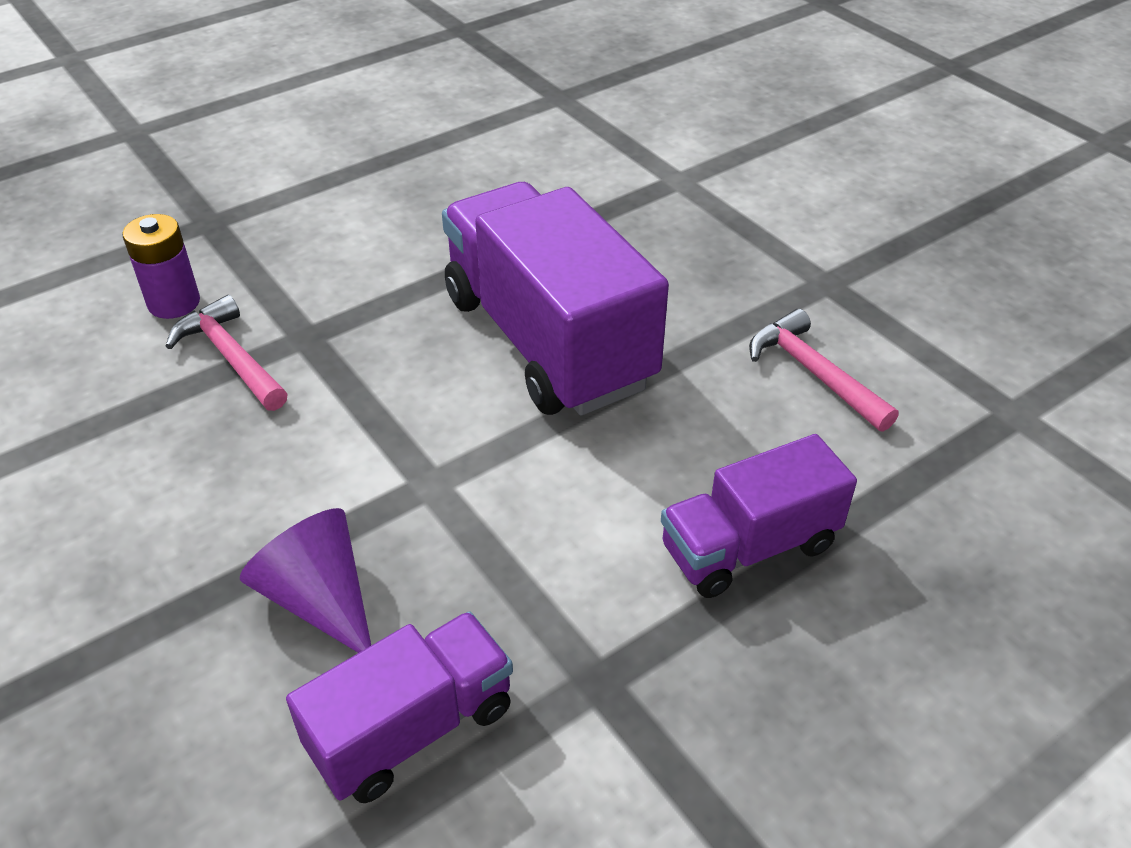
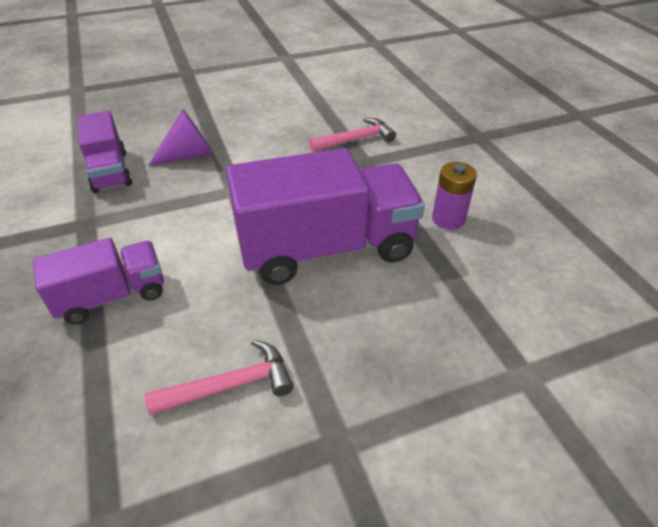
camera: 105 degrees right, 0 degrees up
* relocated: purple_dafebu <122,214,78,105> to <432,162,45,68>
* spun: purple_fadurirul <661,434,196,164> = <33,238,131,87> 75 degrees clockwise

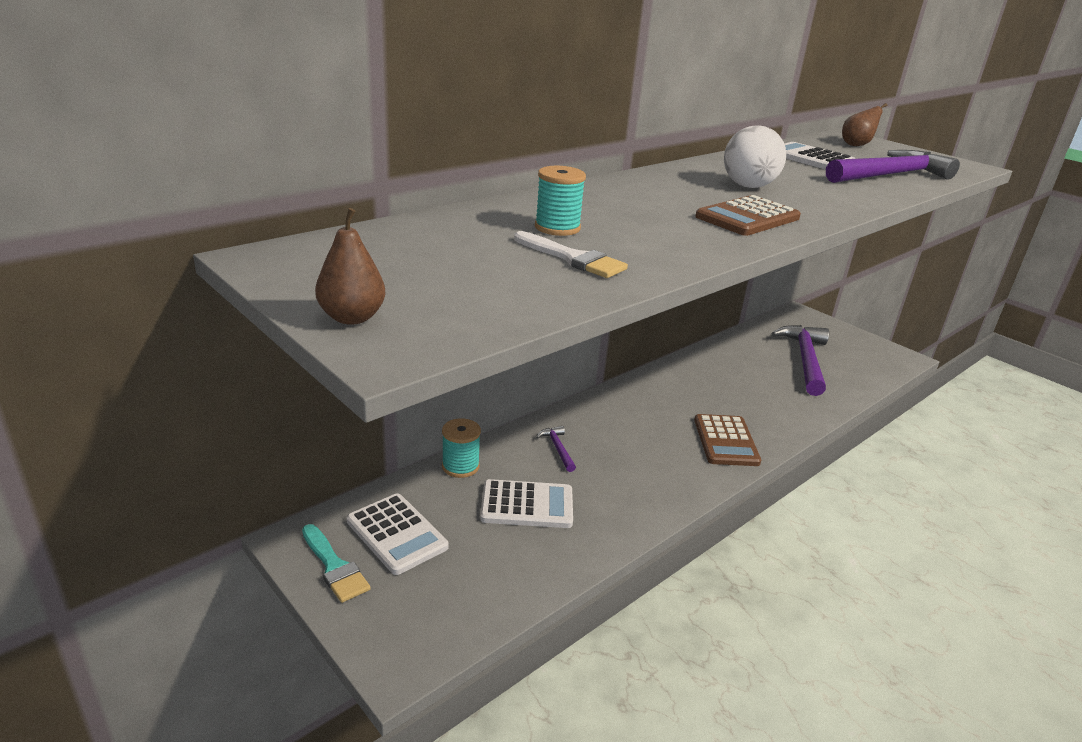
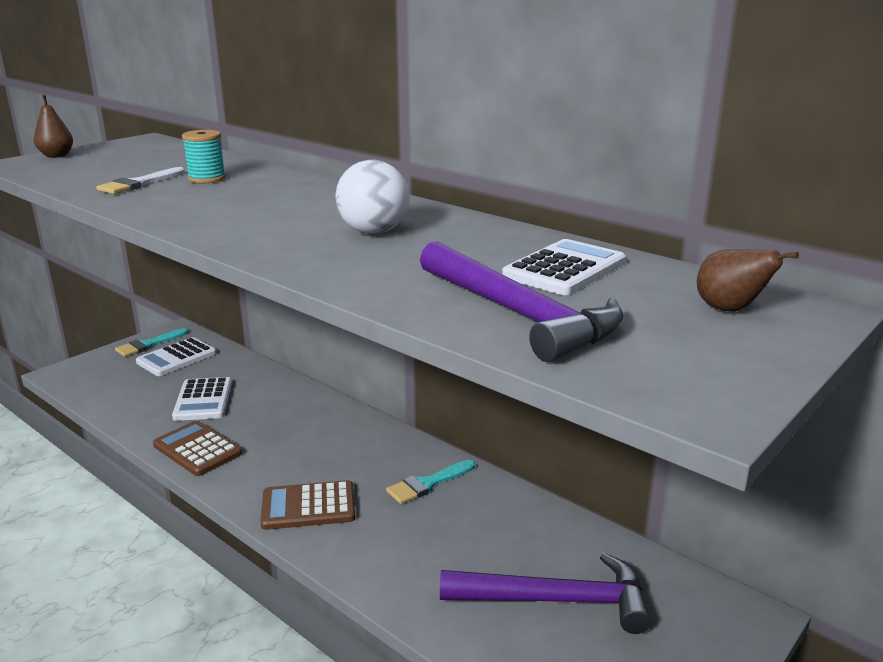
camera: 85 degrees right, 5 degrees down
* relocated: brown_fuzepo <695,195,106,41> to <153,421,89,55>
* missing: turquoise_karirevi <442,418,39,60>
* missing: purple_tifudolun <536,426,40,46>
* appeared: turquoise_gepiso <386,460,89,44>

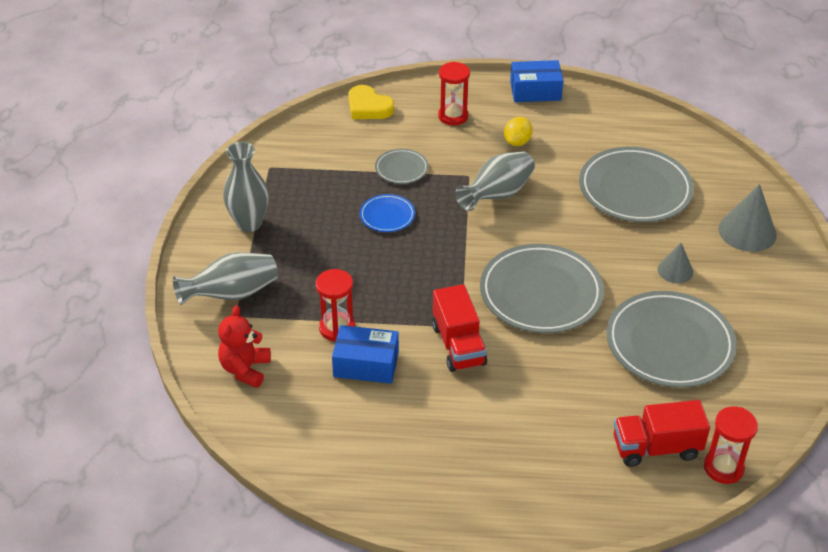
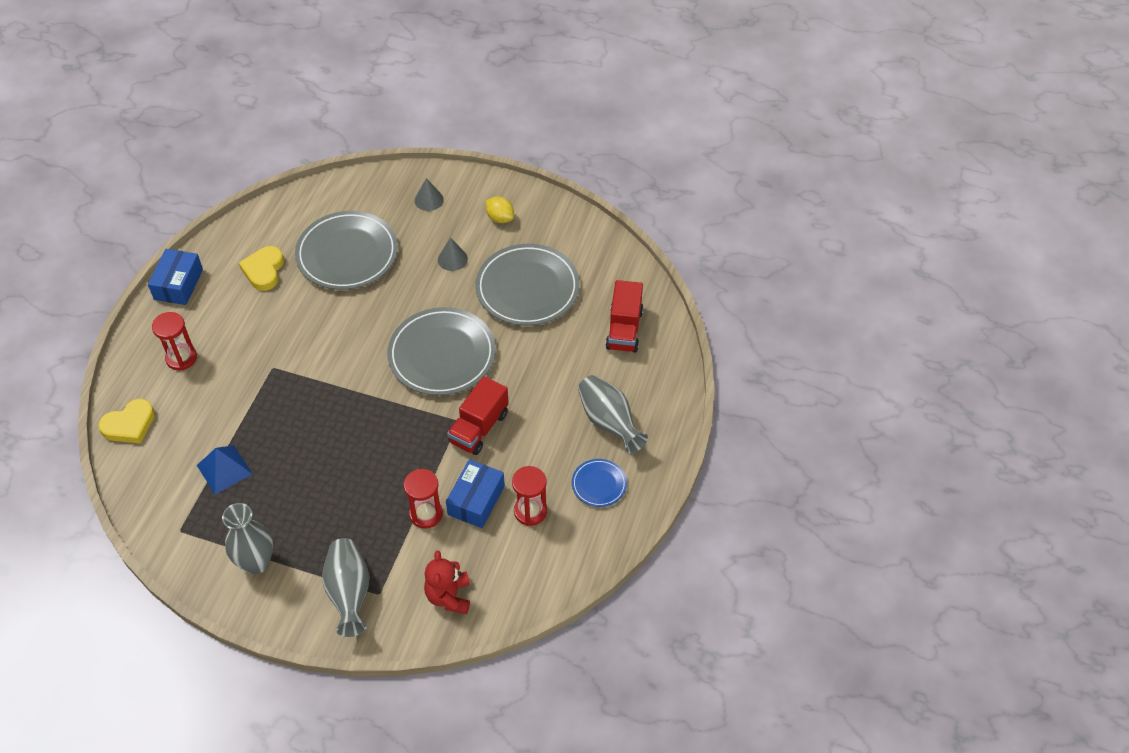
camera: 75 degrees left, 10 degrees up
* relocated: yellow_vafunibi <504,117,29,29> to <486,196,28,27>
* missing: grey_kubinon <375,149,53,35>
* relocated: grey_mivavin <455,151,80,60> to <578,375,70,78>
* size: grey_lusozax <718,184,59,68> = <415,178,29,33> x0.60
* relocated: blue_kubinon <360,194,55,38> to <572,459,55,48>
* spun: red_fadurirul <432,284,55,88> = <447,376,62,79> 120 degrees clockwise
* spun: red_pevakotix <218,305,53,83> = <424,550,46,64> 60 degrees clockwise
* relocated: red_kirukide <704,406,54,78> to <512,466,35,60>
* appeared: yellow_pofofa <239,246,45,45>
* appeared: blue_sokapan <197,445,55,50>

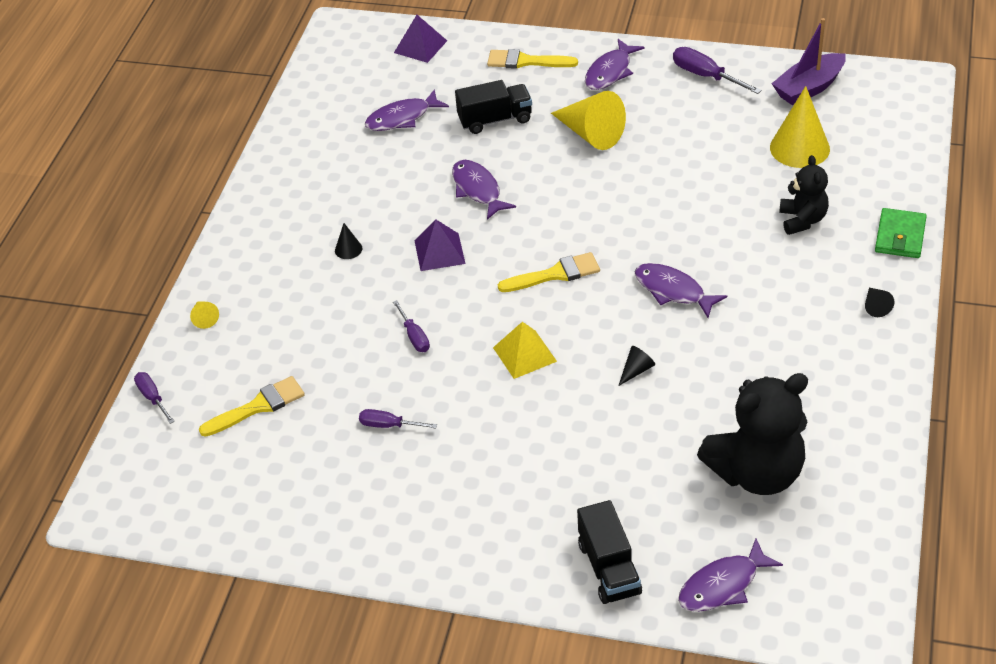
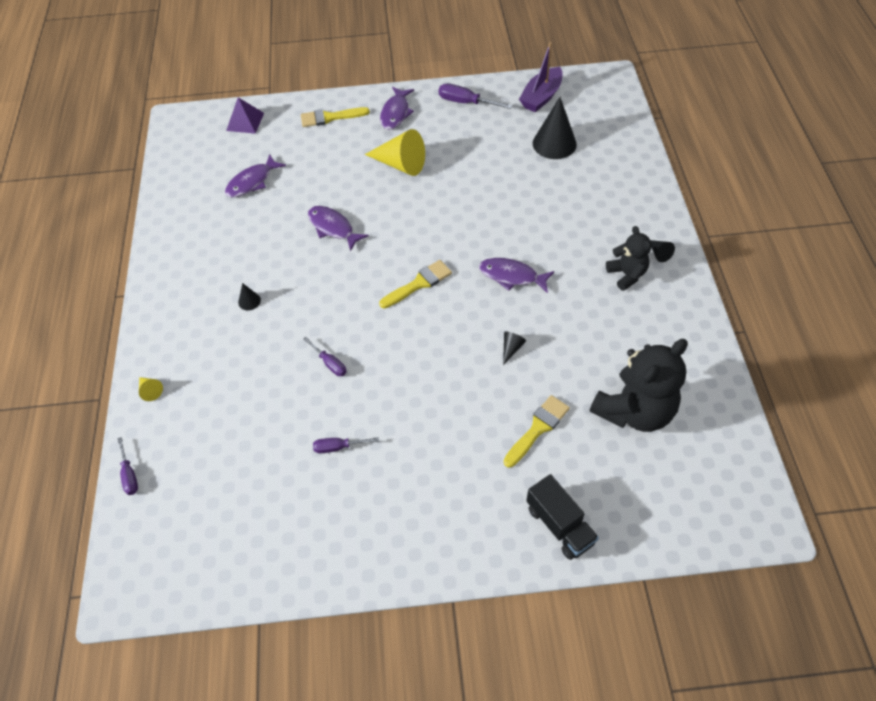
camera: 20 degrees left, 10 degrees up
* missing: black_fadurirul <455,80,77,54>
* colour: yellow_lusozax <770,86,60,82> to black_lusozax <533,97,44,62>
* relocated: black_pevakotix <779,155,50,80> to <606,226,45,65>
* missing: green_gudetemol <875,208,52,50>
* missing: purple_sokapan <415,219,50,52>
* missing: yellow_sokapan <493,322,64,57>
* spun: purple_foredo <134,372,41,52> = <117,437,21,58> 150 degrees counterclockwise
* relocated: yellow_gepiso <199,376,106,61> to <504,395,66,73>
* missing: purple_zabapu <678,538,105,74>

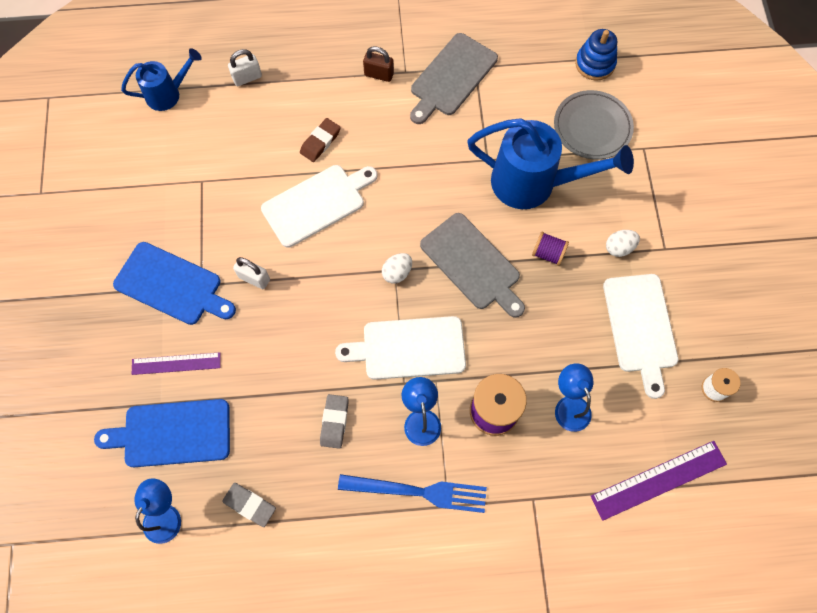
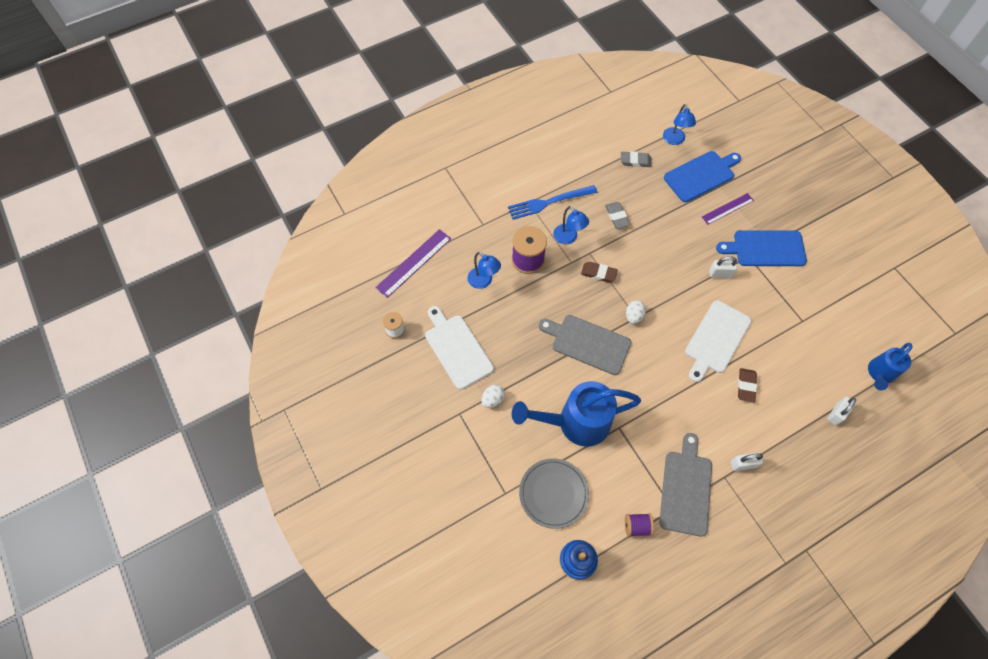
camera: 155 degrees right, 5 degrees down
* colour: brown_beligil <363,46,31,36> to white_beligil <731,453,32,18>
* relocated: purple_karirevi <532,232,37,34> to <625,513,29,24>
* exchanged: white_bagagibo <335,316,131,64> to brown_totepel <581,262,37,21>

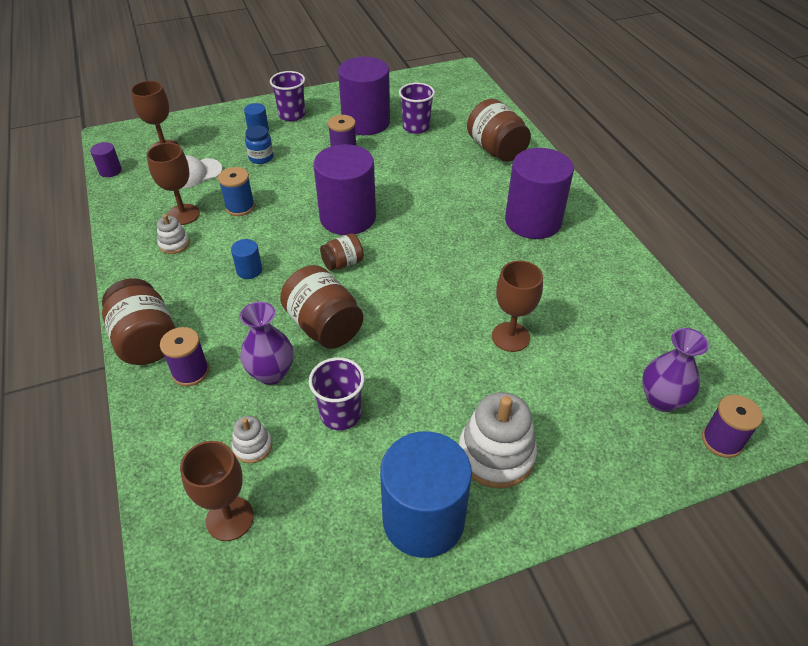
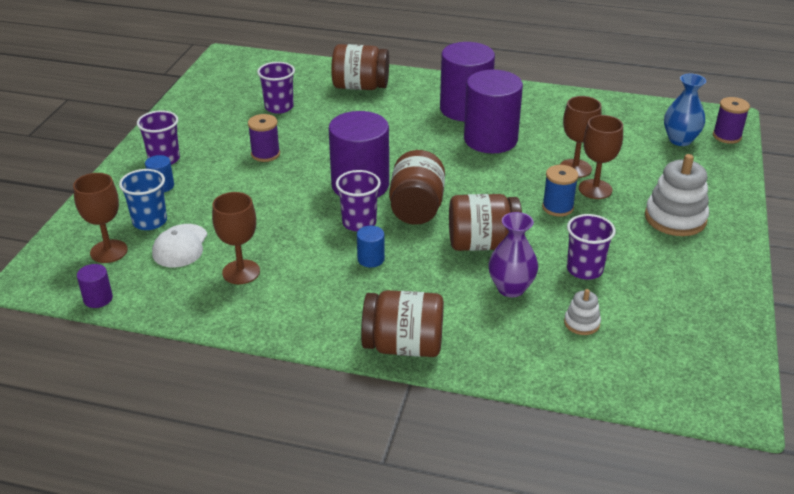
camera: 55 degrees left, 10 degrees down
* relocated: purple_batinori <338,57,52,78> to <464,69,59,84>
* missing: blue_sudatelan <245,125,28,39>
* relocated: blue_karirevi <218,167,37,49> to <542,165,36,52>
* missing: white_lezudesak <157,214,33,40>
* size: brown_sudatelan <320,233,44,38> = <389,150,56,75> x1.79
* missing: purple_karirevi <160,327,49,59>
* colour: purple_mivavin <642,328,67,84> to blue_mivavin <664,74,42,72>
* missing: blue_batinori <380,431,92,127>
* relocated: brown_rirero <180,441,74,100> to <579,115,44,84>
* appeared: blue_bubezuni <119,169,48,61>
* appeared: purple_bubezuni <336,170,45,62>

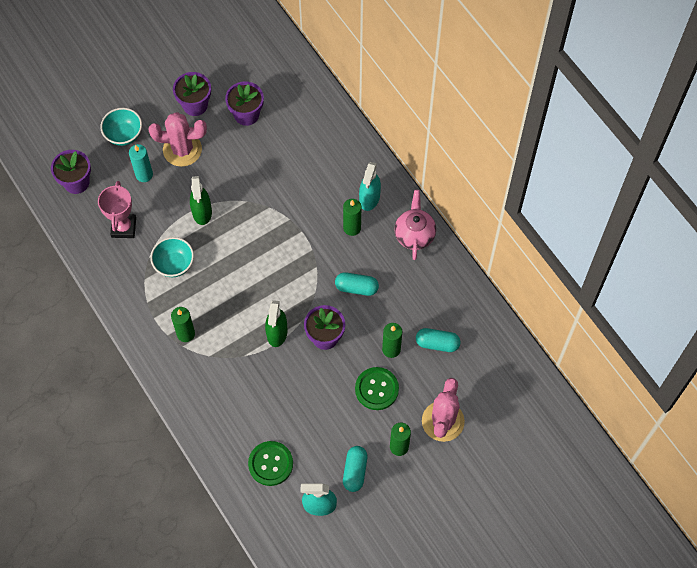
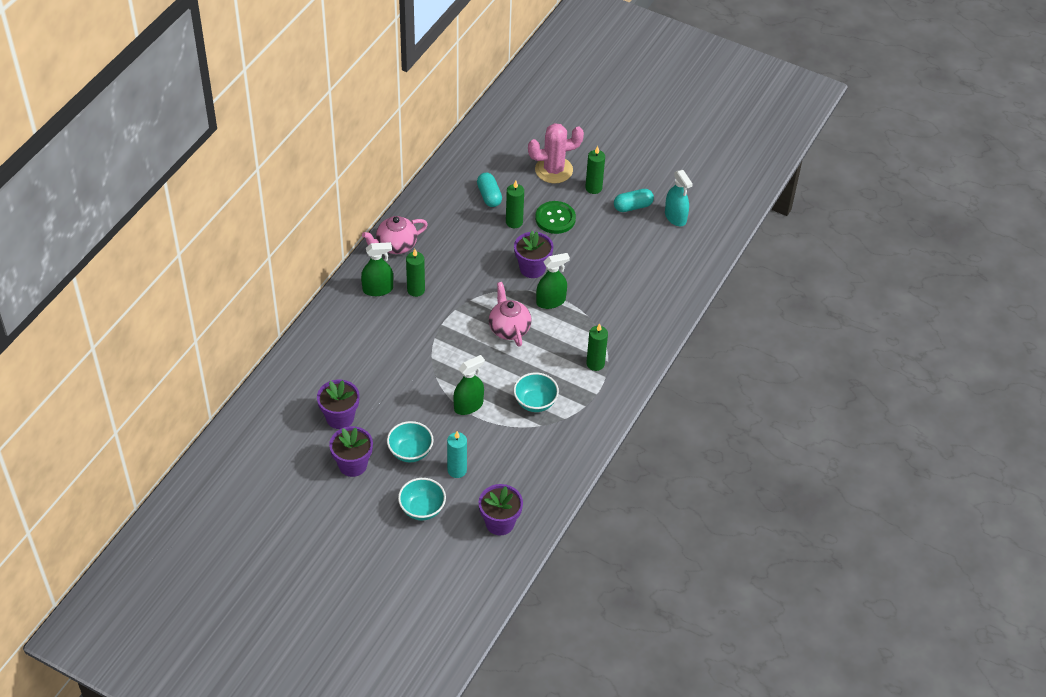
camera: 120 degrees left, 15 degrees down
* exchanged: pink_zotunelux <149,112,58,55> to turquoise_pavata <387,421,47,41>
* colour: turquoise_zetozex <359,162,22,49> to green_zetozex <361,242,32,54>
* missing: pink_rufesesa <98,181,38,57>
* missing: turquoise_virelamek <335,272,44,24>
* missing: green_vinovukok <248,441,45,45>
* appeared: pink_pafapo <489,282,42,65>

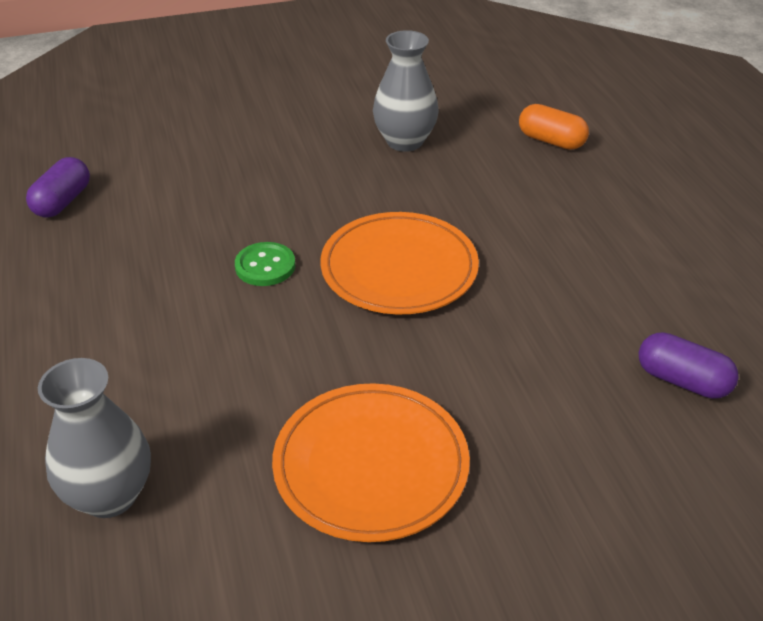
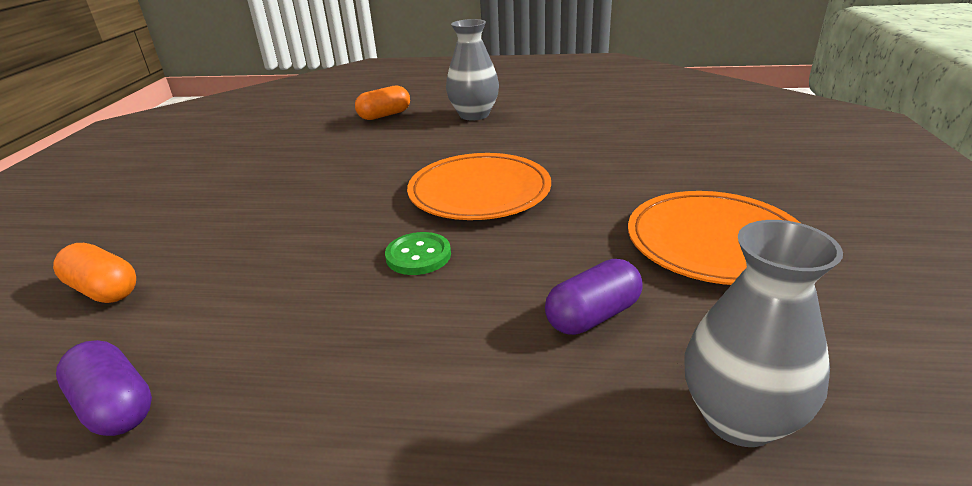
camera: 65 degrees left, 10 degrees down
* relocated: grey_mivavin <373,30,66,122> to <446,19,53,101>
* relocated: purple_virelamek <639,332,100,67> to <545,259,98,76>
* appeared: orange_virelamek <53,243,83,60>

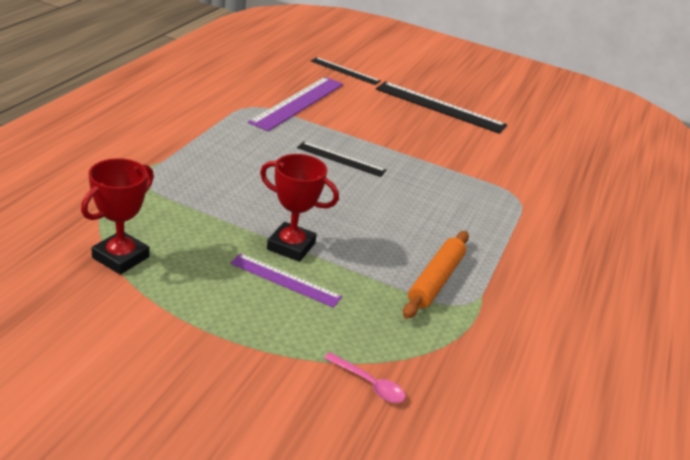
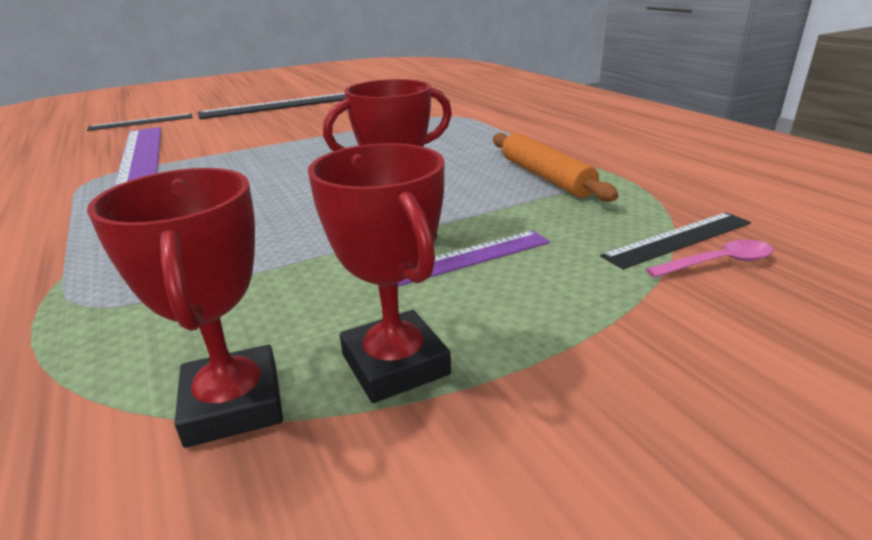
camera: 45 degrees left, 5 degrees down
* relocated: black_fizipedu <297,141,89,36> to <600,212,151,57>
* appeared: red_rufesesa <308,143,143,260>

